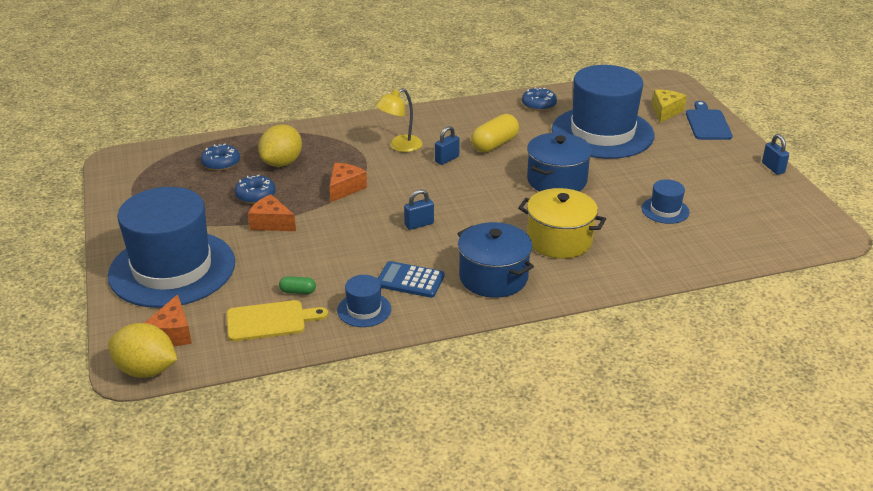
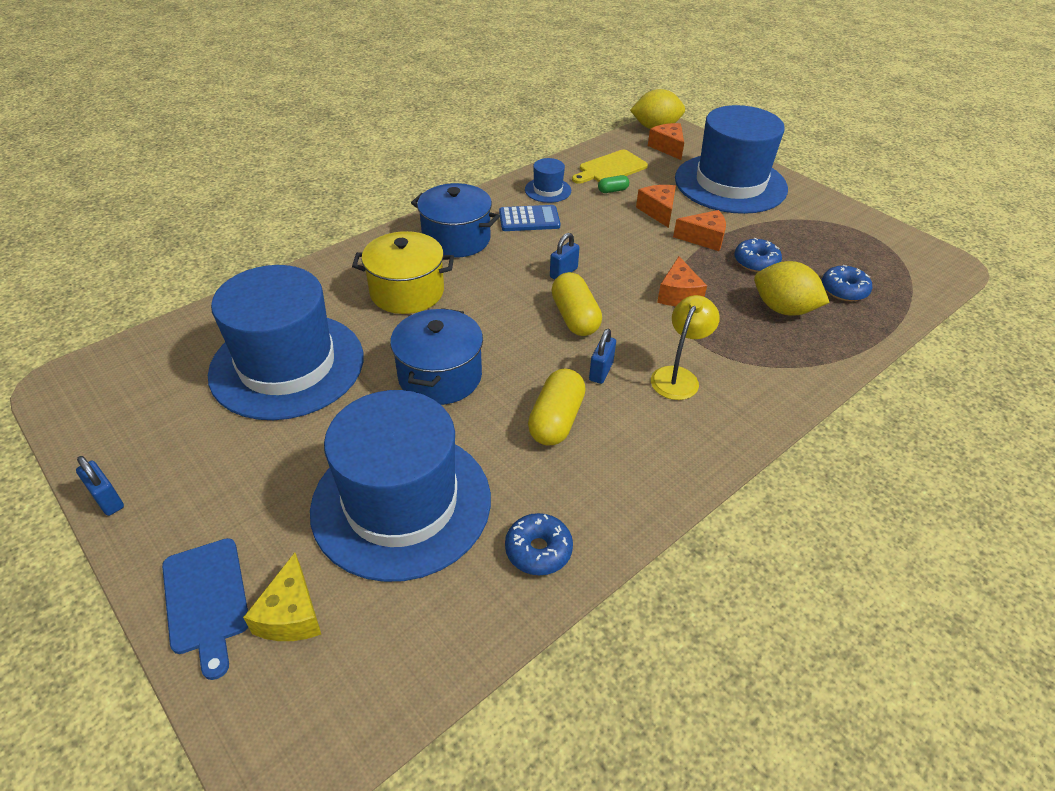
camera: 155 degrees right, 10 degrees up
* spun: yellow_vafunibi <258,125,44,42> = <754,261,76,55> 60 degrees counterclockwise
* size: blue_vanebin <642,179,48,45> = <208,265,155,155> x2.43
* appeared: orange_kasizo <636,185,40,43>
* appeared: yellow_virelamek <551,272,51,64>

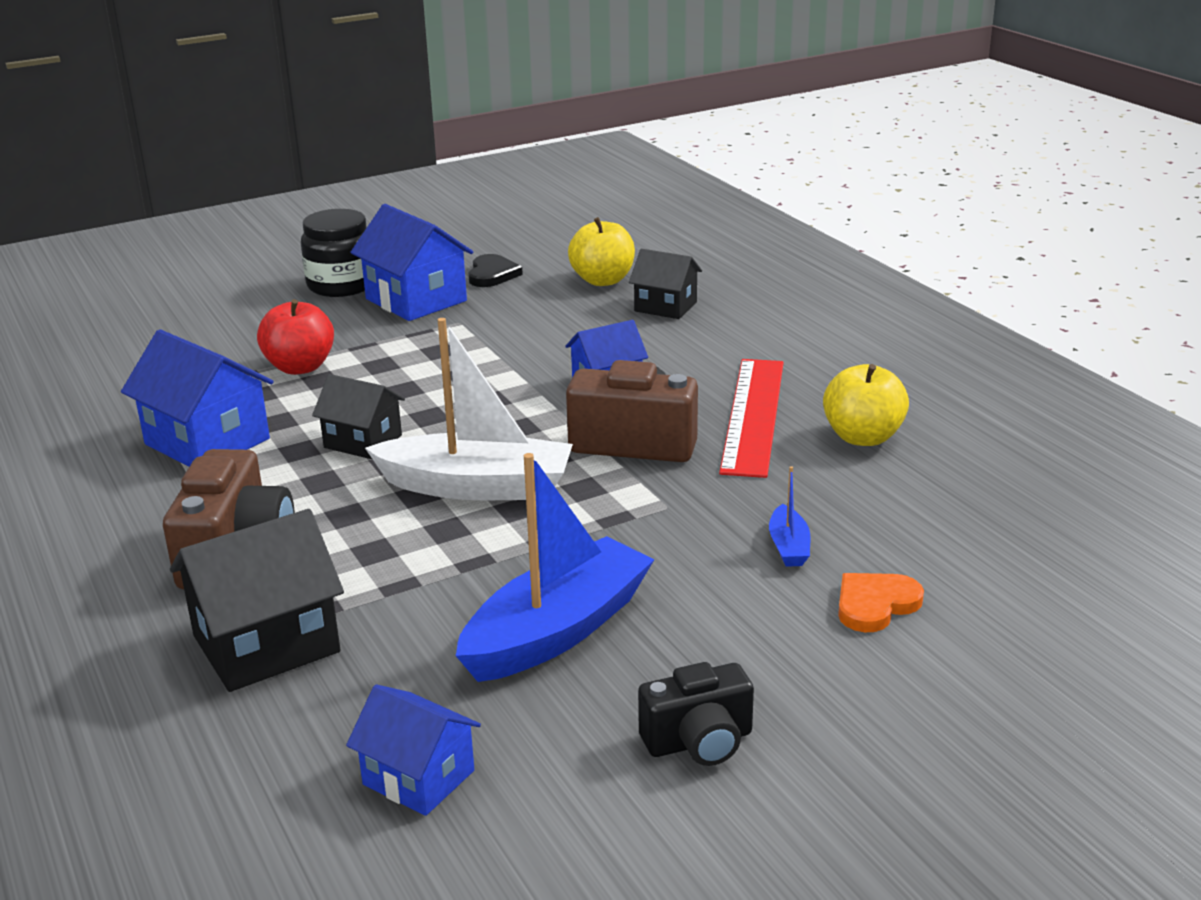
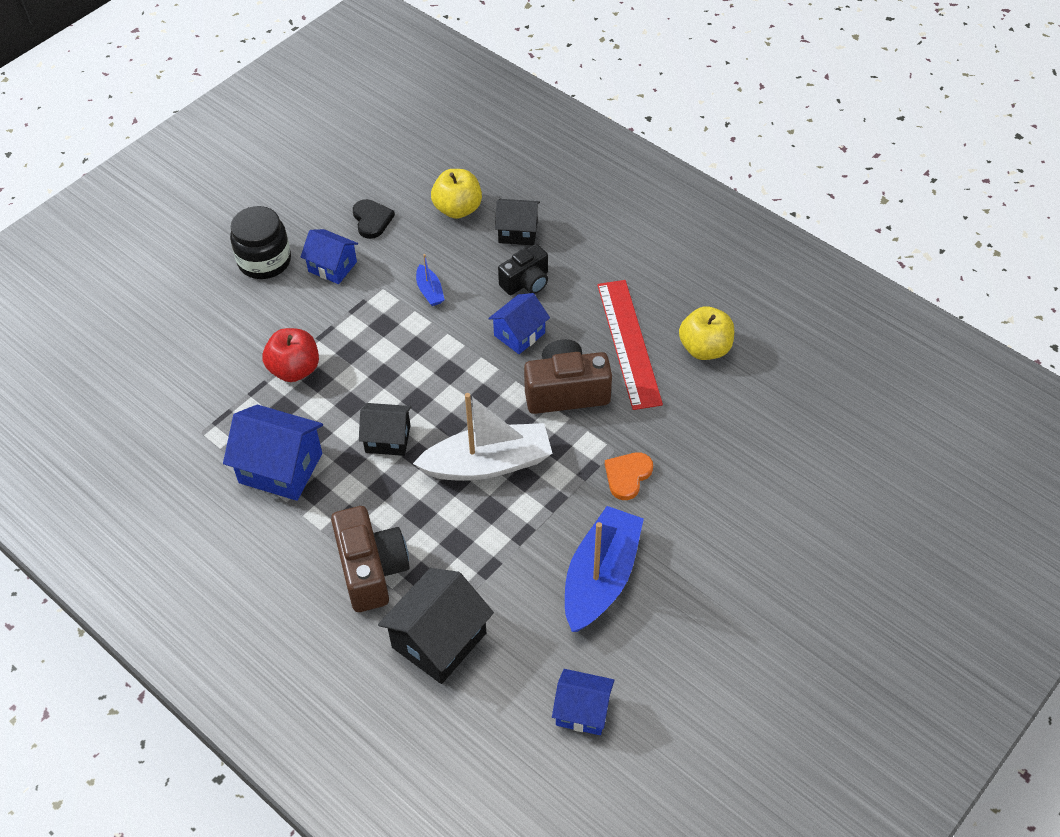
camera: 20 degrees left, 25 degrees up
* size: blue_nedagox <350,204,123,117> = <301,229,57,55> x0.63
* relocated: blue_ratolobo <769,466,41,101> to <416,254,29,52>
* relocated: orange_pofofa <838,573,86,59> to <605,452,48,48>
* relocated: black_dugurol <638,662,116,104> to <498,244,50,51>

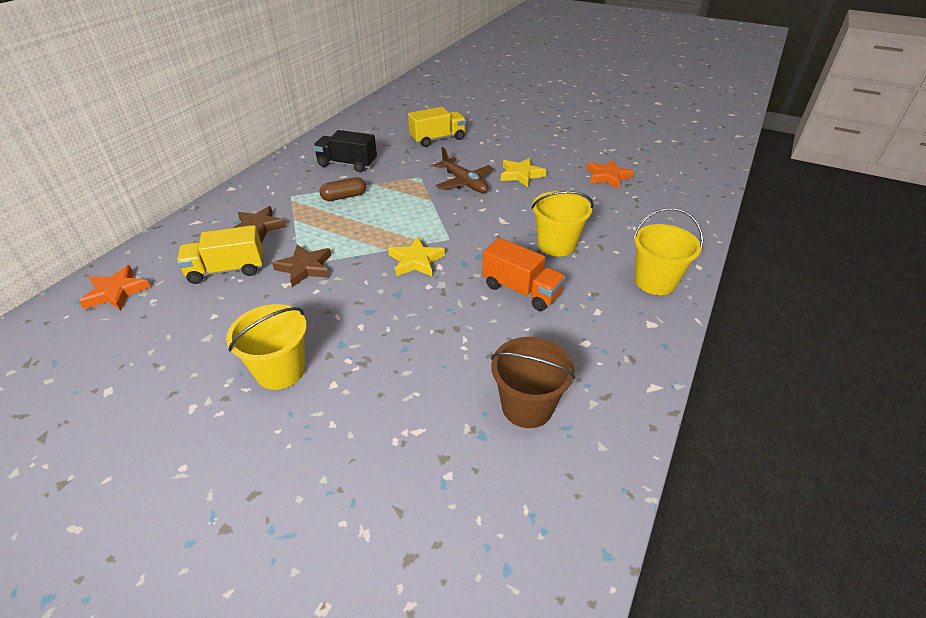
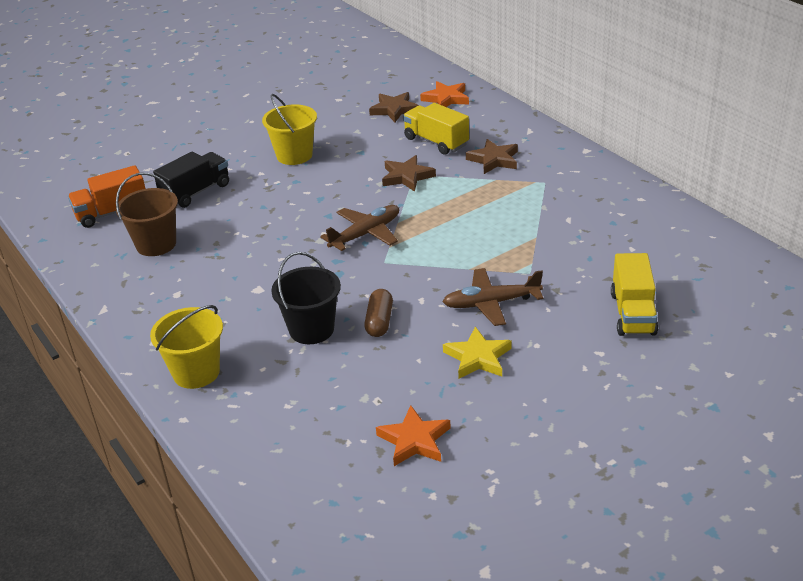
camera: 120 degrees right, 5 degrees down
* relocated: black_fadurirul <313,130,64,42> to <153,152,76,56>
* relocated: brown_virelamek <319,177,47,24> to <364,289,29,48>
* colour: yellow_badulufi <531,191,63,65> to black_badulufi <271,252,70,92>
* spun: yellow_fadurirul <177,225,86,59> = <403,103,66,52> 60 degrees counterclockwise
* exchanged: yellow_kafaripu <388,237,57,39> to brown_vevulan <320,205,79,46>
* relocated: orange_fadurirul <482,238,84,73> to <68,165,78,63>
* appeared: brown_kafaripu <369,92,50,30>

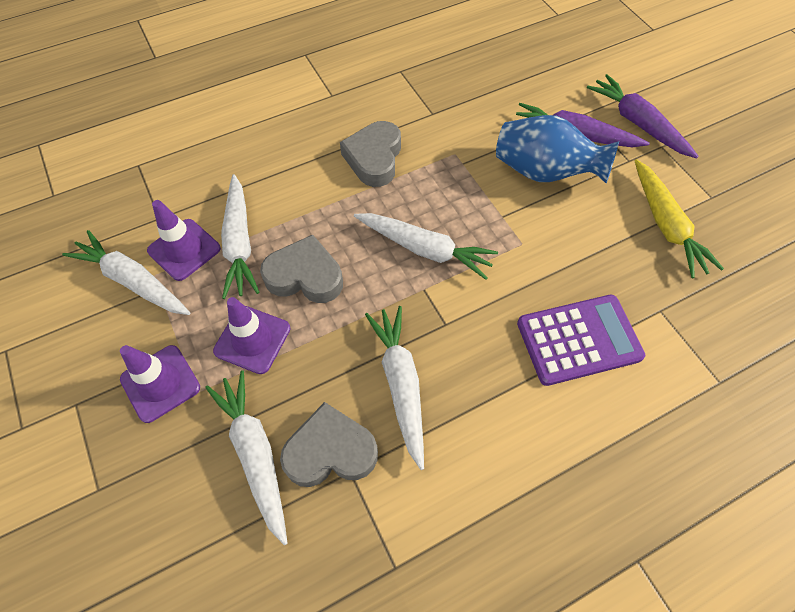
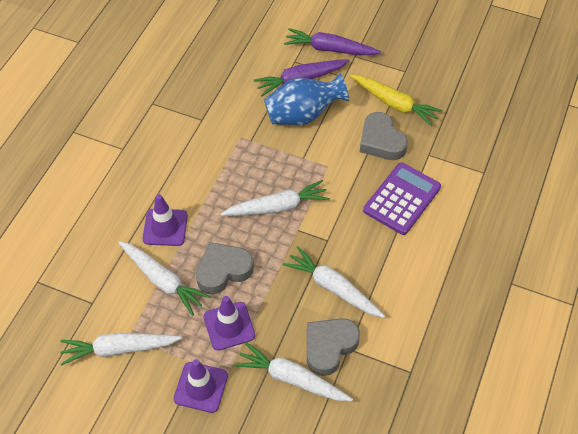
camera: 40 degrees left, 5 degrees down
* relocated: grey_pofofa <340,121,61,66> to <360,112,48,48>
* relocated: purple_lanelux <147,200,74,81> to <143,194,45,52>

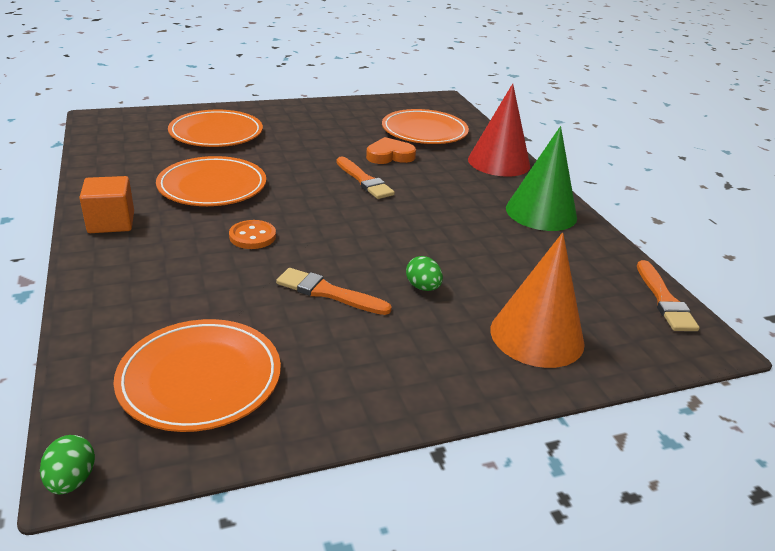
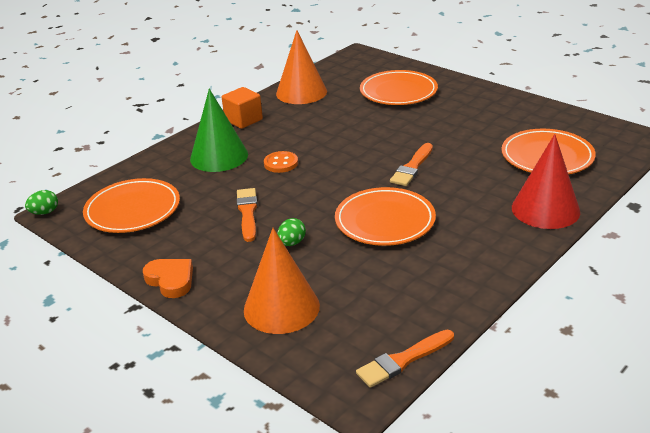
camera: 65 degrees right, 0 degrees up
* relocated: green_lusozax <506,126,71,105> to <190,89,58,83>
* relocated: orange_pofofa <366,137,50,27> to <143,259,50,39>
* relocated: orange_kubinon <156,156,110,50> to <335,187,101,59>
* appeared: orange_lusozax <276,30,51,74>

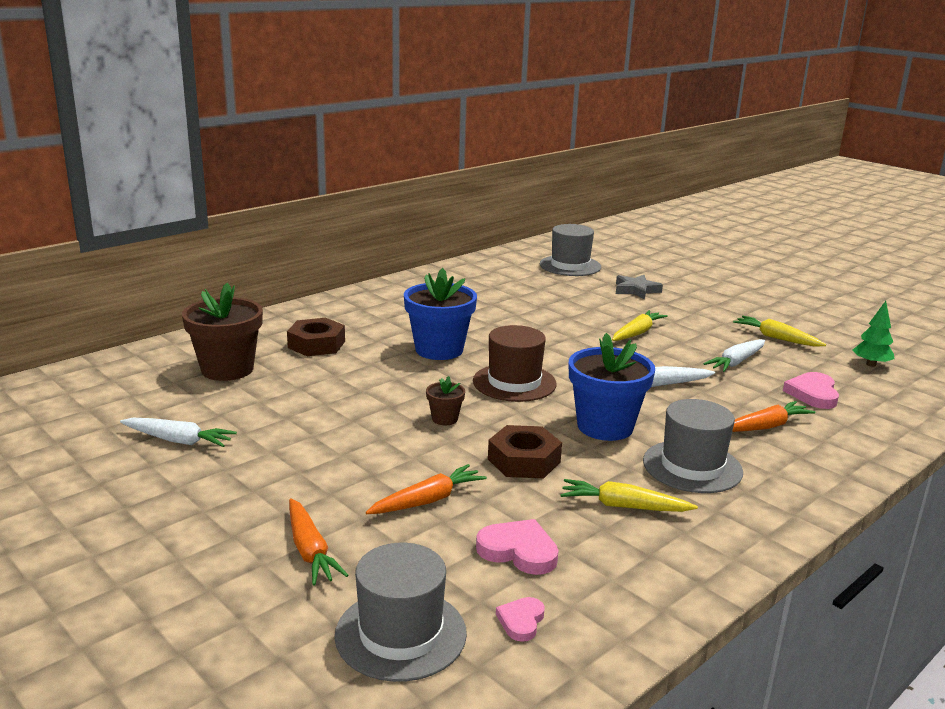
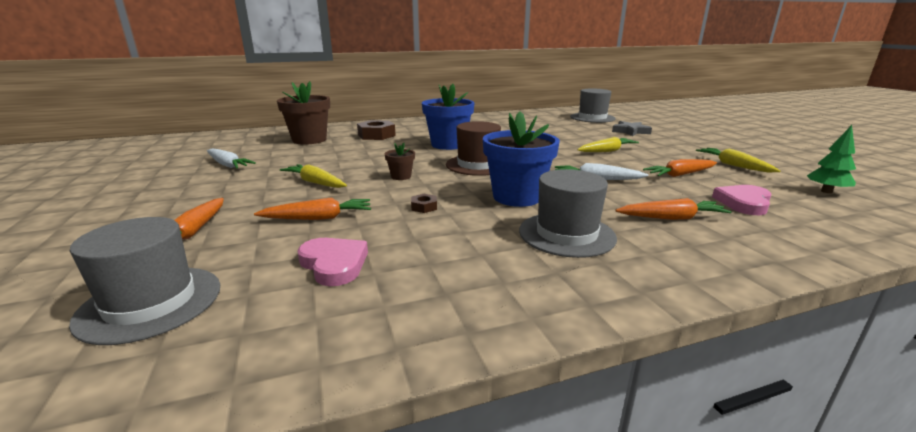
camera: 25 degrees right, 0 degrees up
* colour: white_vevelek <703,339,62,33> to orange_vevelek <643,159,74,18>
* size: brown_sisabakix <488,425,74,53> = <411,194,26,19> x0.47
* relocated: yellow_vevelek <560,479,138,33> to <280,164,67,24>
* missing: pink_pofofa <496,597,49,45>

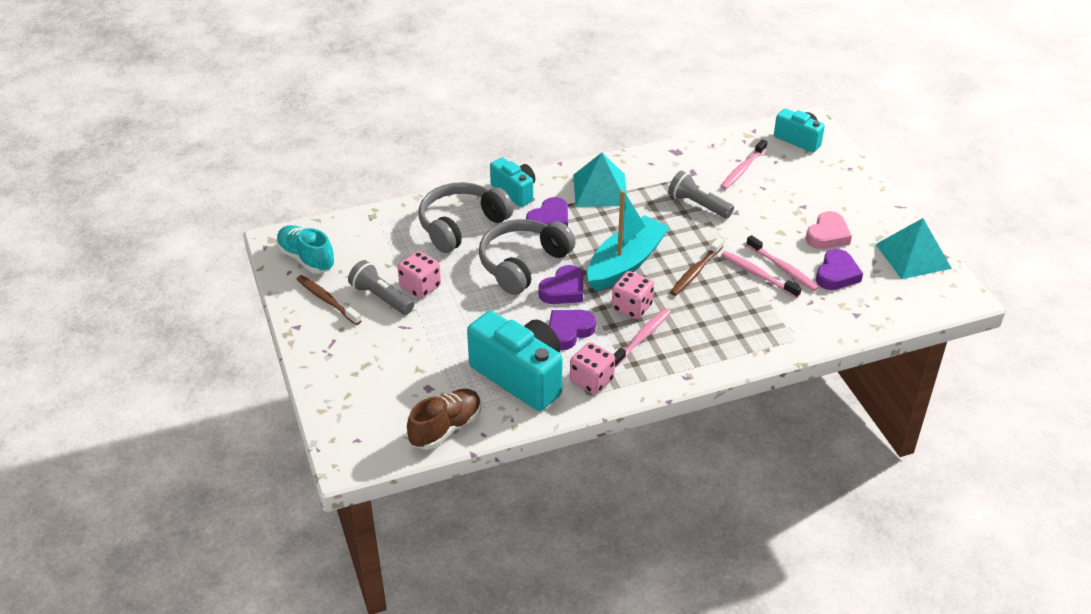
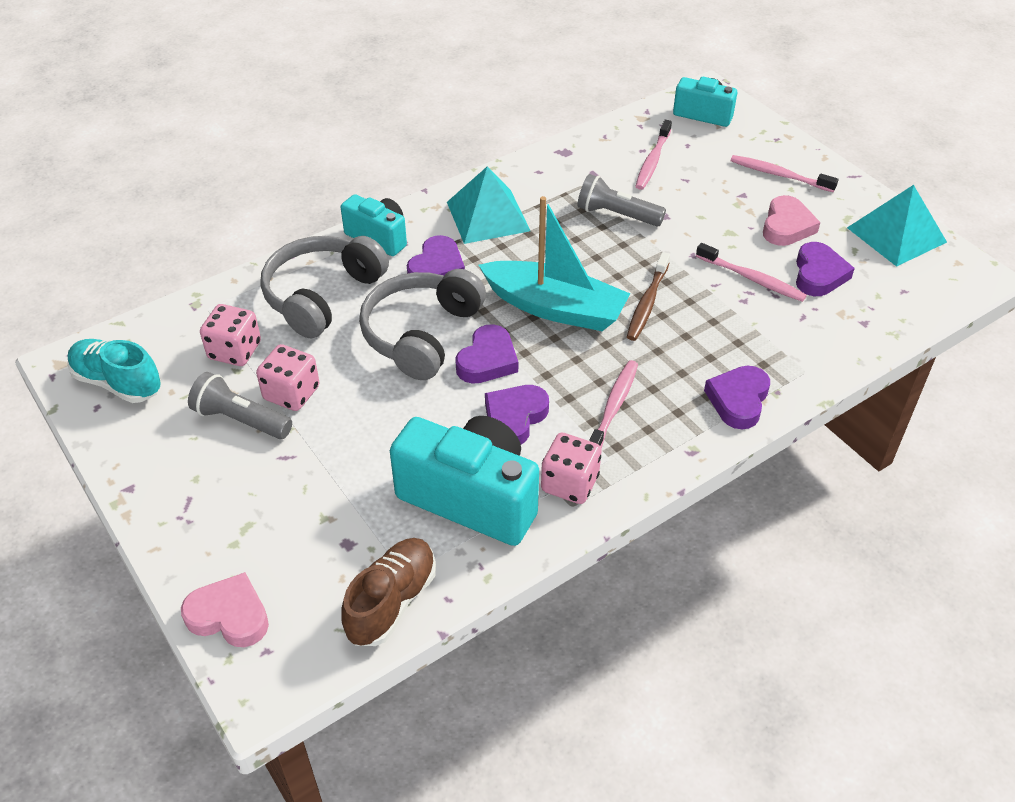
camera: 15 degrees left, 5 degrees up
* spun: turquoise_ratolobo <587,190,83,101> = <479,196,151,135> 90 degrees clockwise
* relocated: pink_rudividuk <721,251,81,47> to <731,155,107,37>
* relocated: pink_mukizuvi <612,271,42,48> to <200,304,61,62>
* missing: brown_rudividuk <297,275,64,50>
* appeared: purple_pofofa <704,366,66,63>
* appeared: pink_pofofa <181,572,88,75>

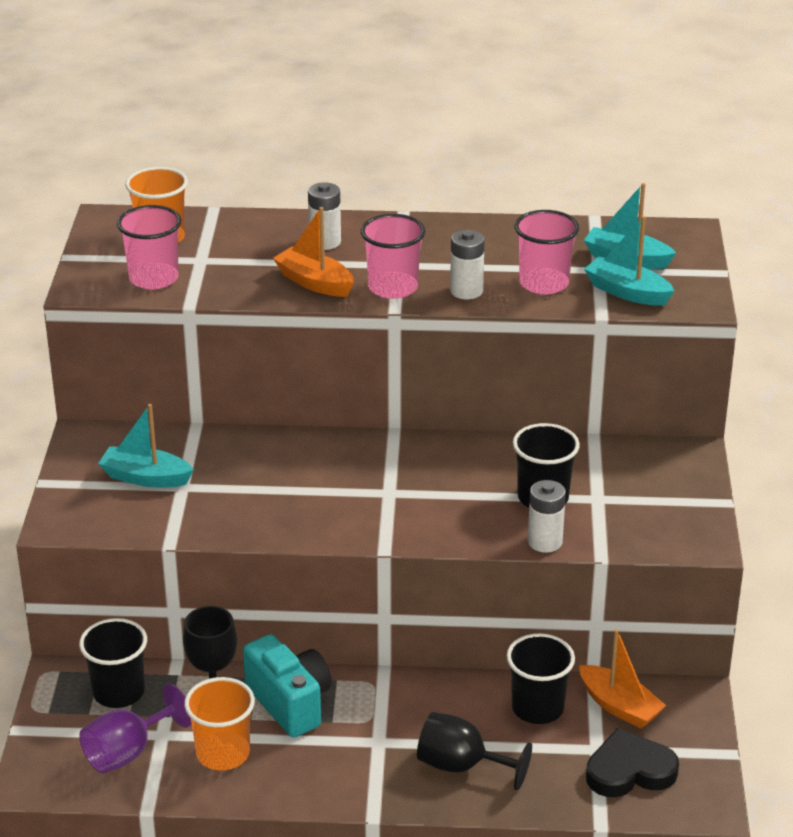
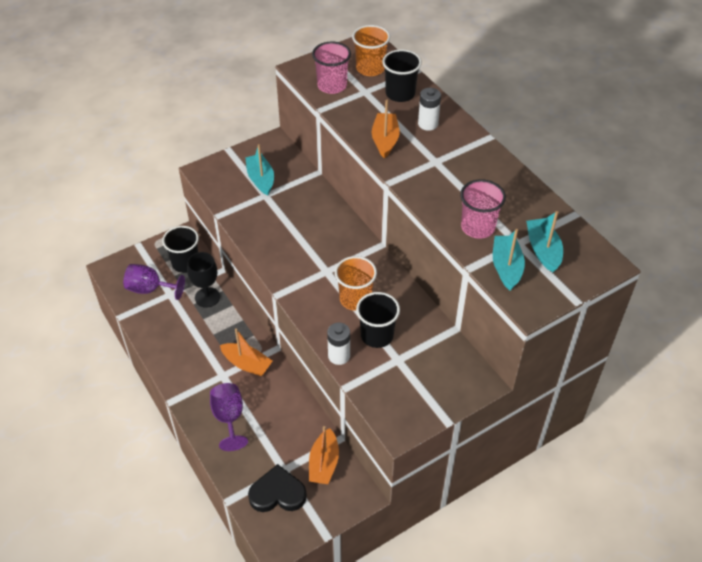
camera: 55 degrees right, 15 degrees up
* missing: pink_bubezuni <361,214,64,85>
* missing: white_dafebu <450,230,35,69>
* relocated: black_bubezuni <507,633,68,91> to <382,49,40,53>
* missing: turquoise_dugurol <243,634,89,104>
* relocated: orange_bubezuni <184,677,71,93> to <335,256,42,55>
* colour: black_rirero <417,712,115,79> to purple_rirero <210,383,38,68>
* spun: black_pofofa <586,728,93,69> = <248,464,59,48> 45 degrees counterclockwise
* appeared: orange_ratolobo <220,328,53,48>

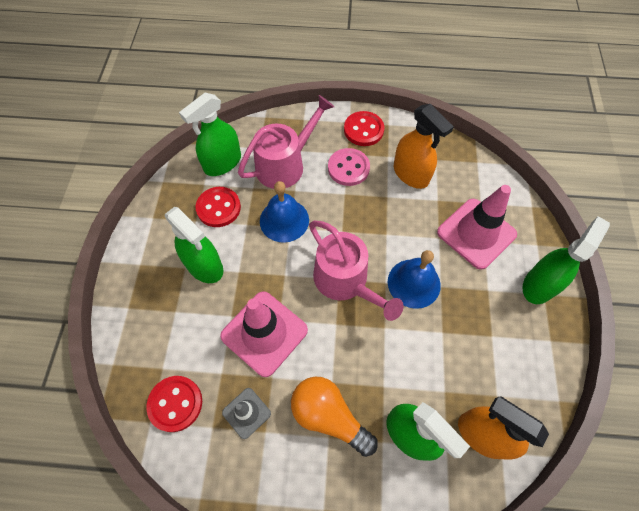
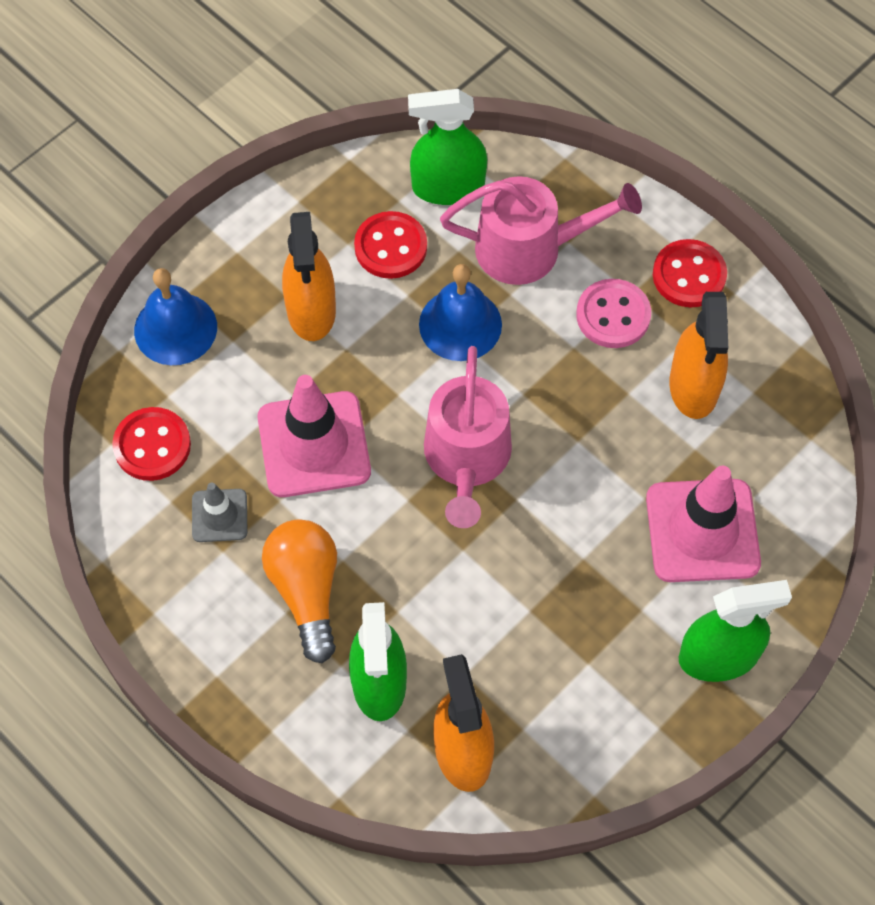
camera: 40 degrees right, 0 degrees up
* colour: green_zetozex <165,207,59,76> to orange_zetozex <282,212,54,129>
* relocated: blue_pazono <388,250,53,59> to <134,268,83,97>

